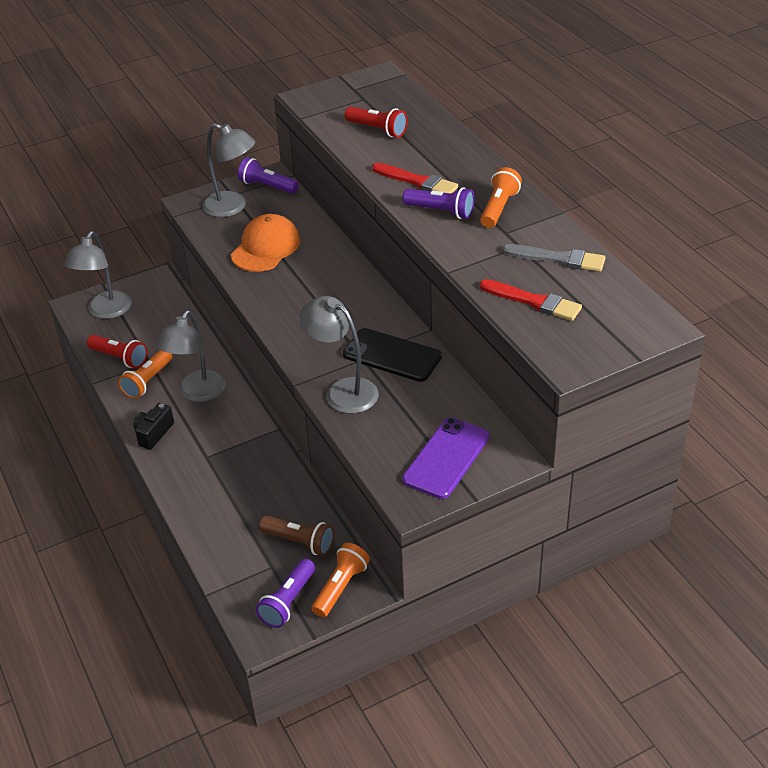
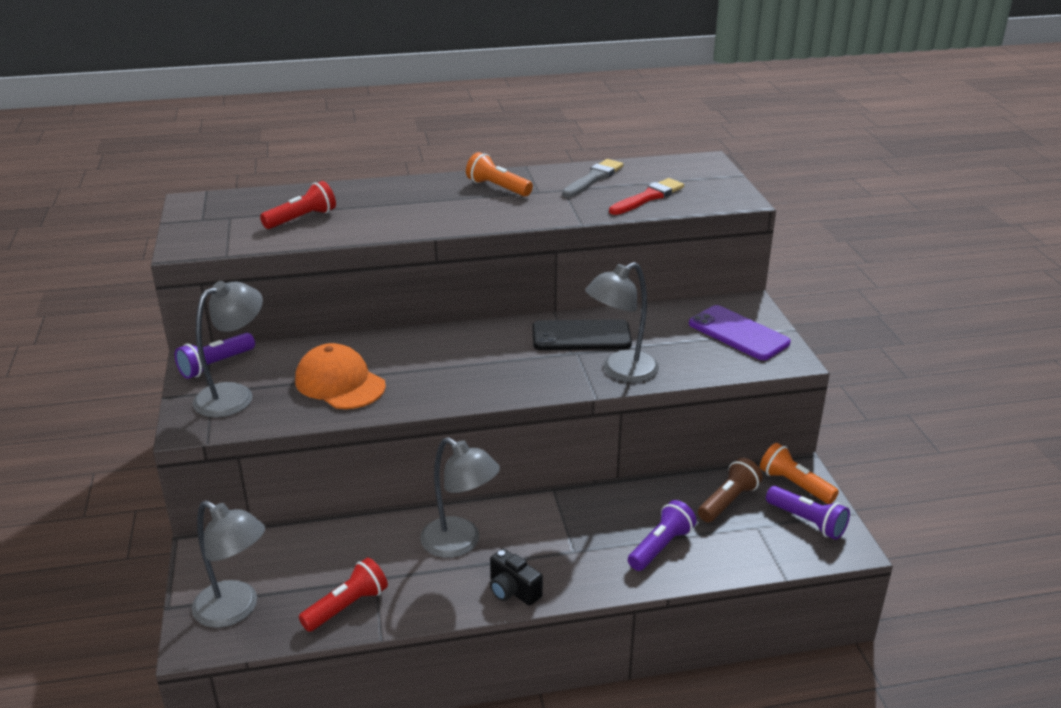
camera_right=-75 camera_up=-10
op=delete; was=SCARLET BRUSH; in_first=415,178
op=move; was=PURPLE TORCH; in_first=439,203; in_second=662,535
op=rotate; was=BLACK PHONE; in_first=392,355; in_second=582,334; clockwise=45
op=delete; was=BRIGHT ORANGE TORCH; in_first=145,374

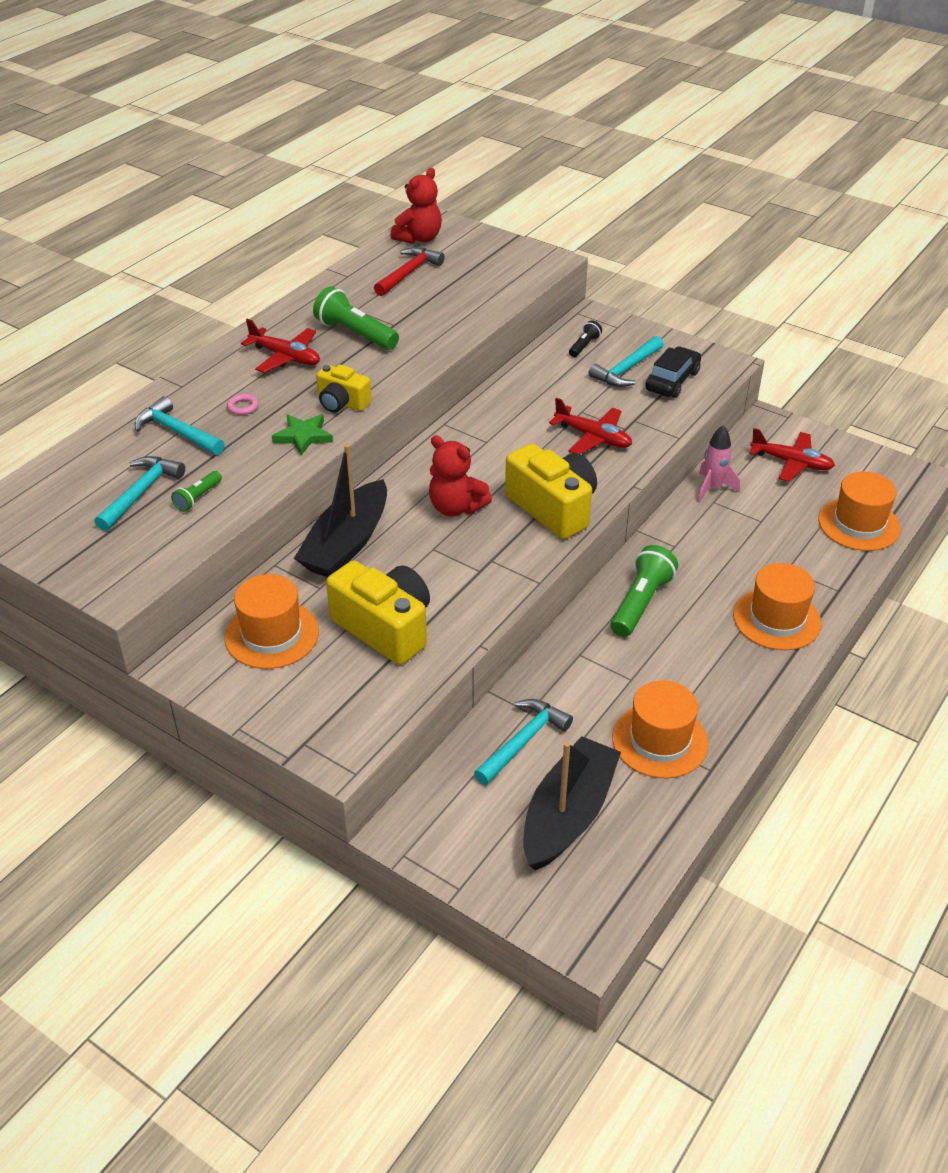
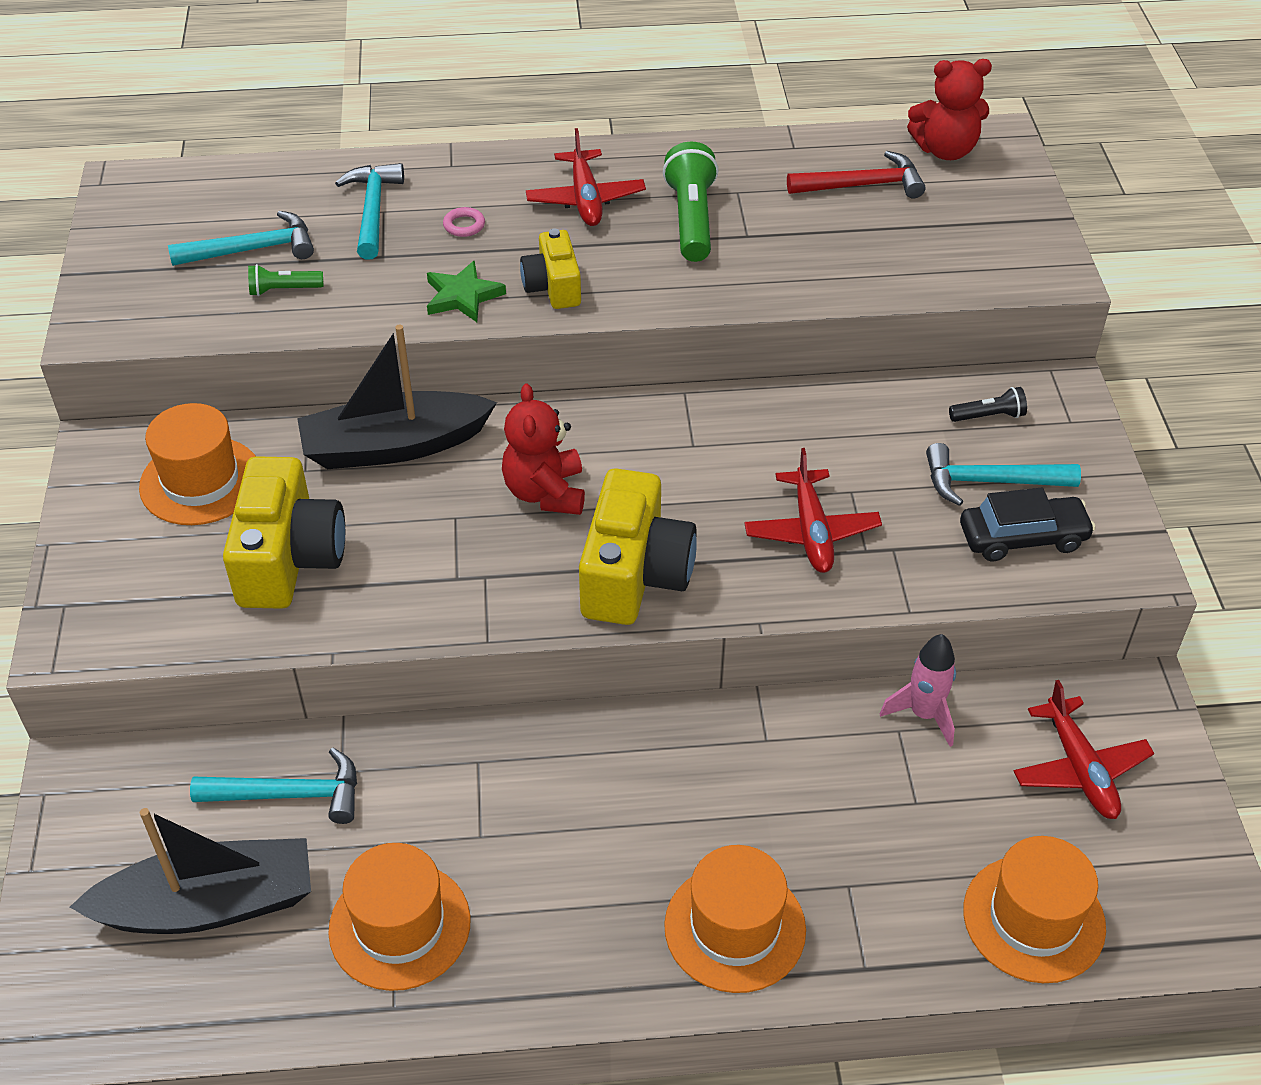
camera_right=50 camera_up=5
op=delete; was=GREEN TORCH; in_first=644,591

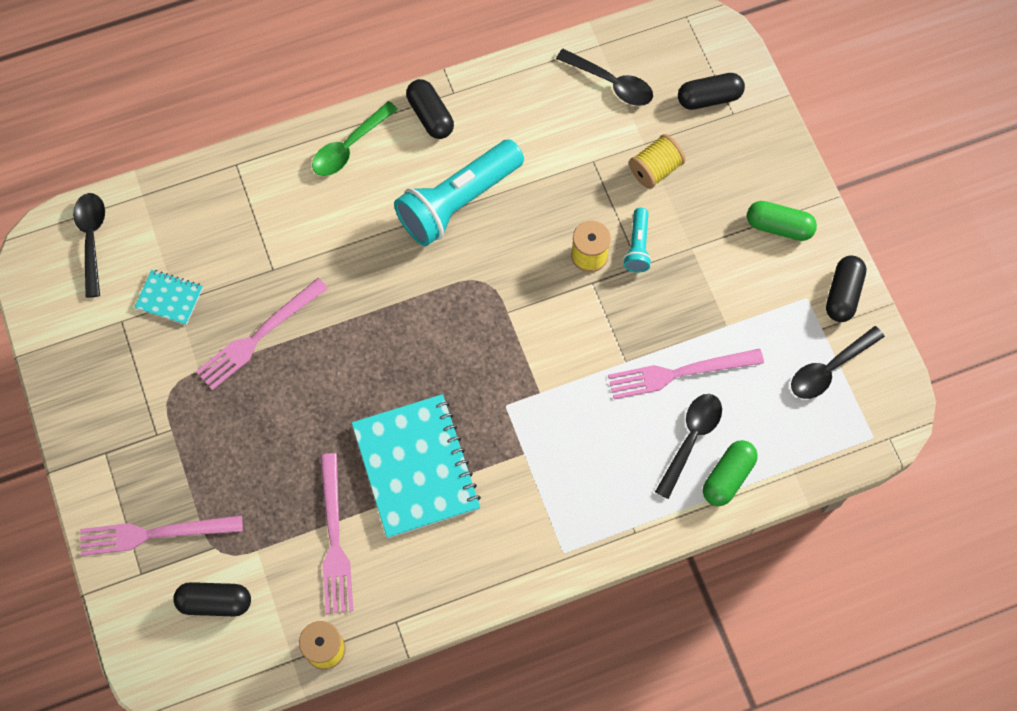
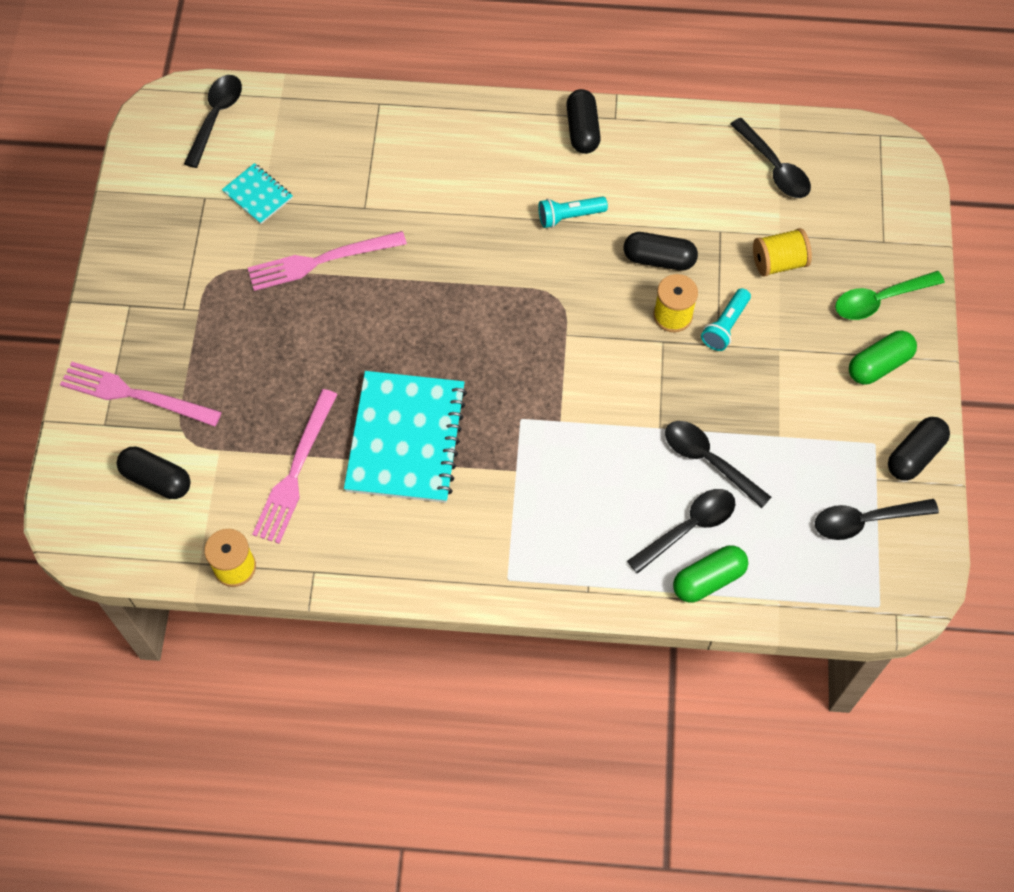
camera_right=25 camera_up=-5
op=move; was=BLACK CAPSULE; in_first=711,91; in_second=661,251
op=move; was=GREEN TEASPOON; in_first=355,138; in_second=890,295
op=resize; was=AQUA TORCH; in_first=459,192; in_second=573,212; ratio=0.47
op=rotate; was=GREEN CAPSULE; in_first=782,221; in_second=883,358; clockwise=-75
op=replace; was=ROSE-PINK FORK; now=BLACK TEASPOON; in_first=686,374; in_second=718,464

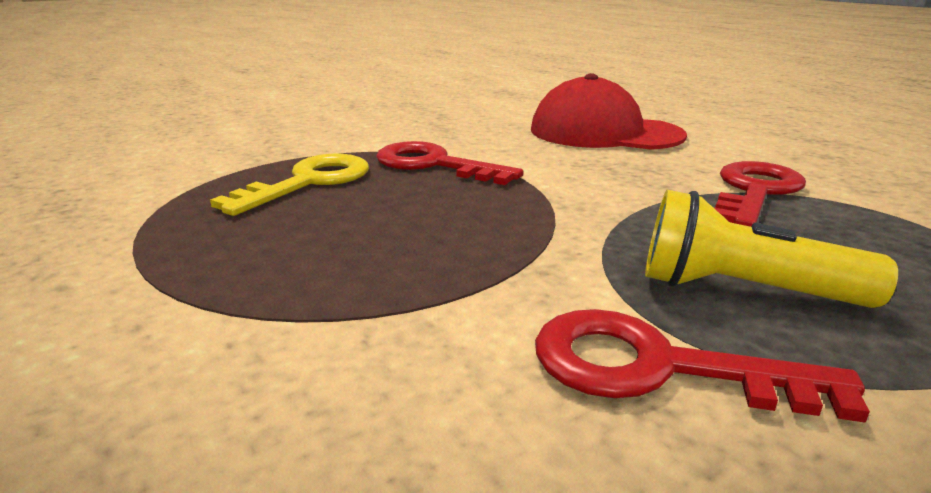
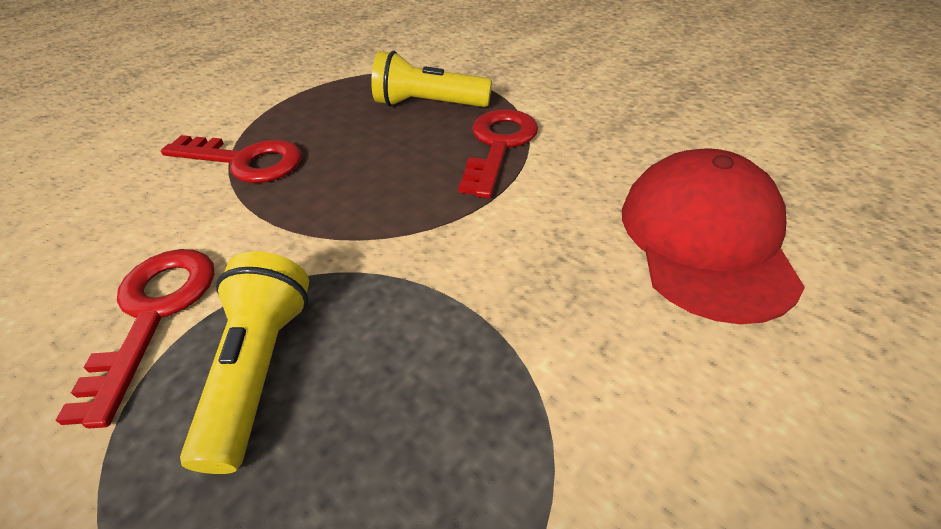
camera_right=75 camera_up=20
op=replace; was=BRIGHT YELLOW KEY; now=BRIGHT YELLOW TORCH; in_first=289,185; in_second=431,79
op=move; was=SCARLET KEY; in_first=760,194; in_second=231,159

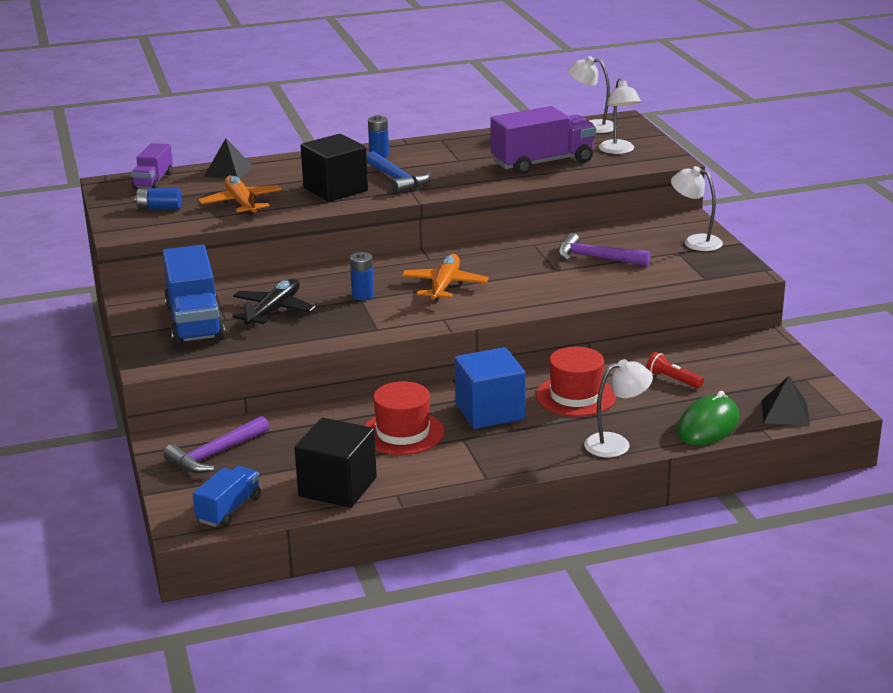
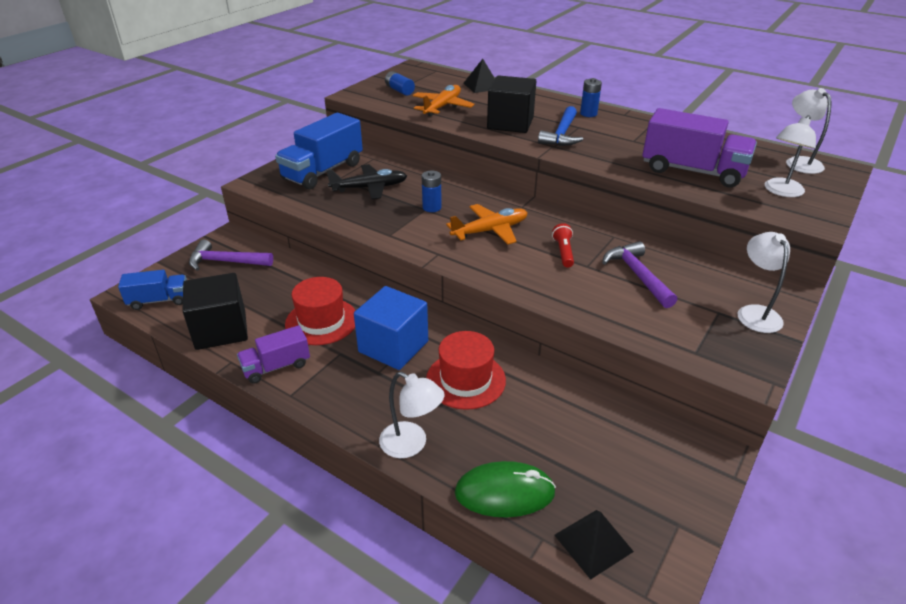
camera_right=50 camera_up=10
op=move; was=PURPLE TOY TRUCK; in_first=152,166; in_second=273,354
op=move; was=SCARLET TORCH; in_first=675,370; in_second=563,245

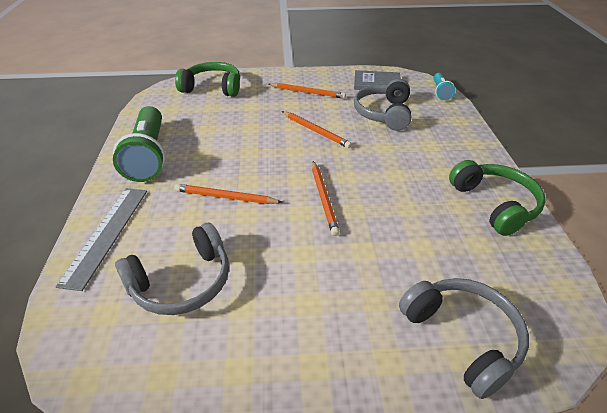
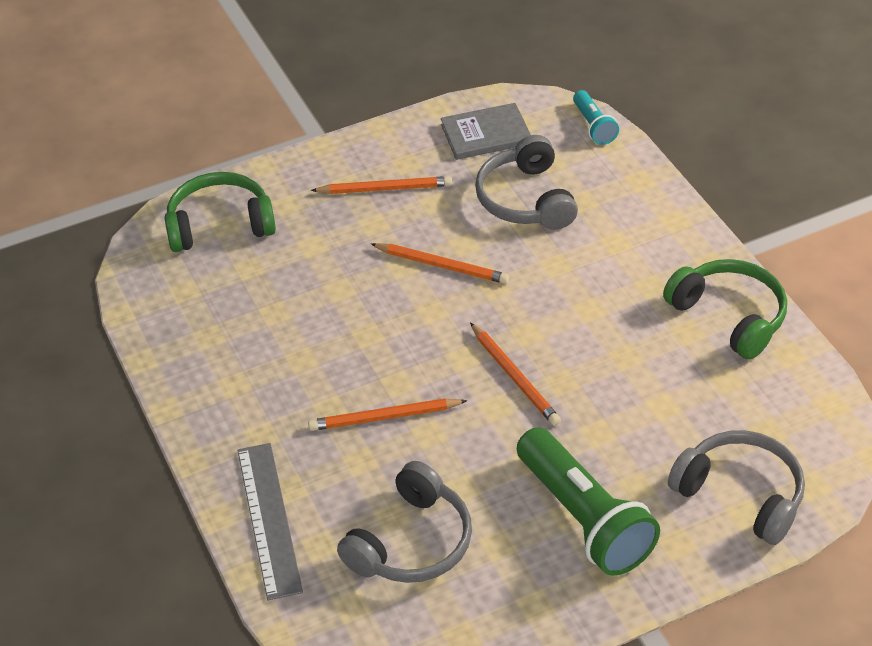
camera_right=-20 camera_up=5
op=move; was=GREEN TORCH; in_first=139,144; in_second=588,501

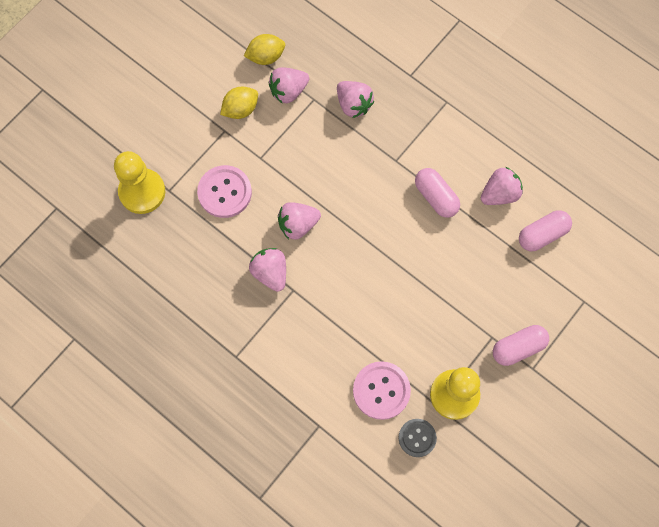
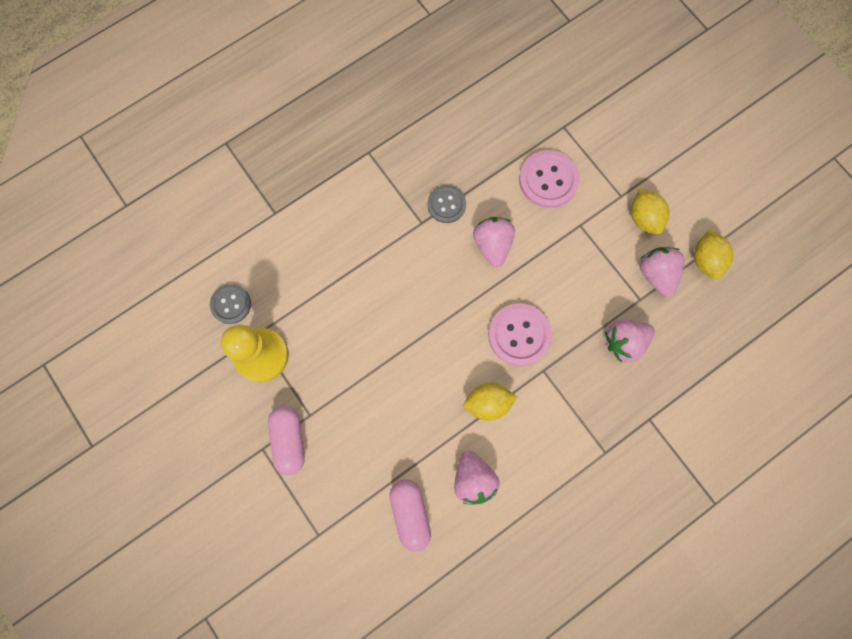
camera_right=105 camera_up=5
op=delete; was=BRIGHT YELLOW CHESS PAWN; in_first=139,182
op=replace; was=ROSE-PINK CAPSULE; now=BRIGHT YELLOW CITRUS FRUIT; in_first=437,193; in_second=490,402
op=replace; was=ROSE-PINK BERRY; now=ASH-GREY BUTTON; in_first=267,270; in_second=446,204
op=move; was=ROSE-PINK BUTTON; in_first=382,390; in_second=520,334

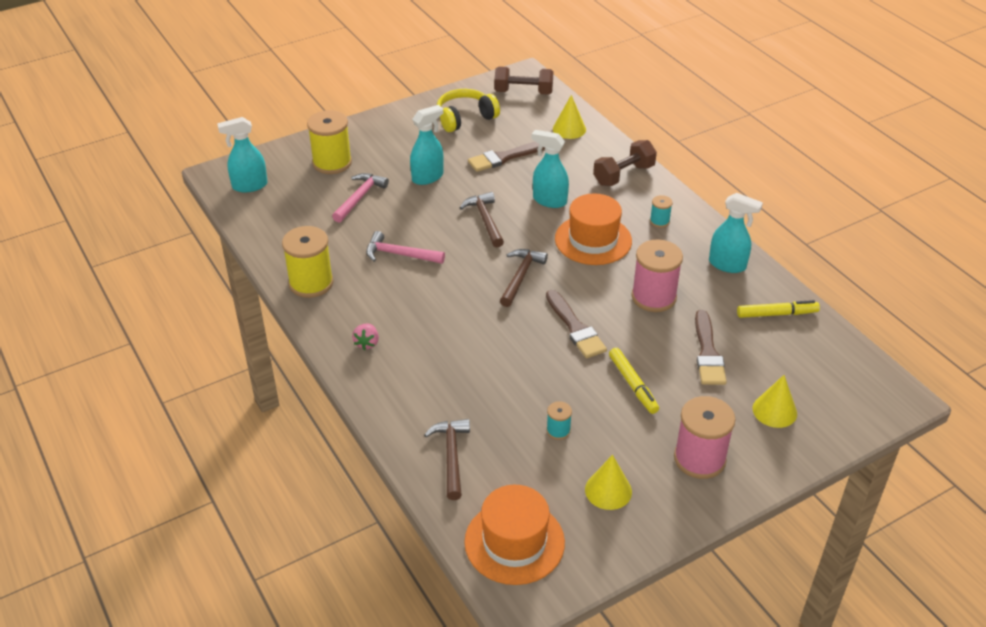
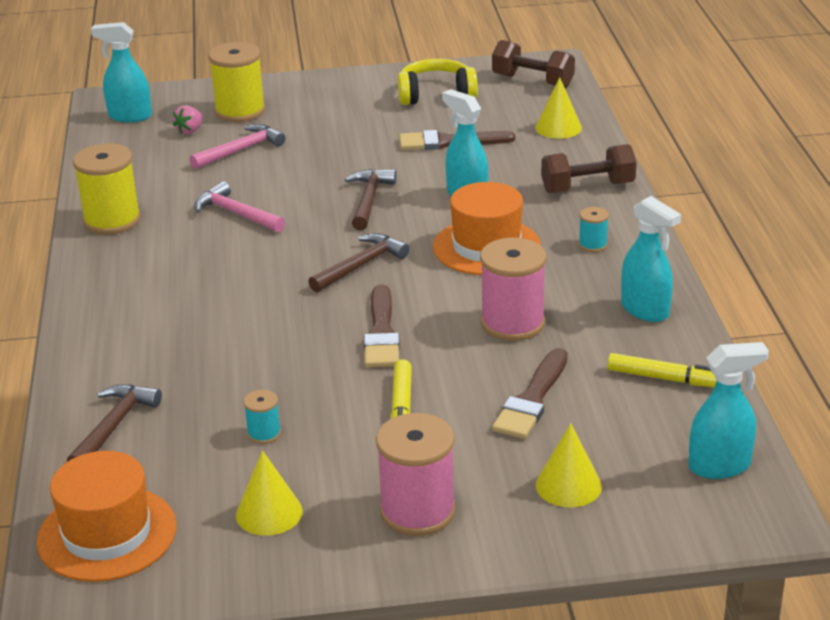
camera_right=25 camera_up=-10
op=move; was=AQUA SPRAY BOTTLE; in_first=427,145; in_second=728,410
op=move; was=ROSE-PINK BERRY; in_first=365,337; in_second=188,120

